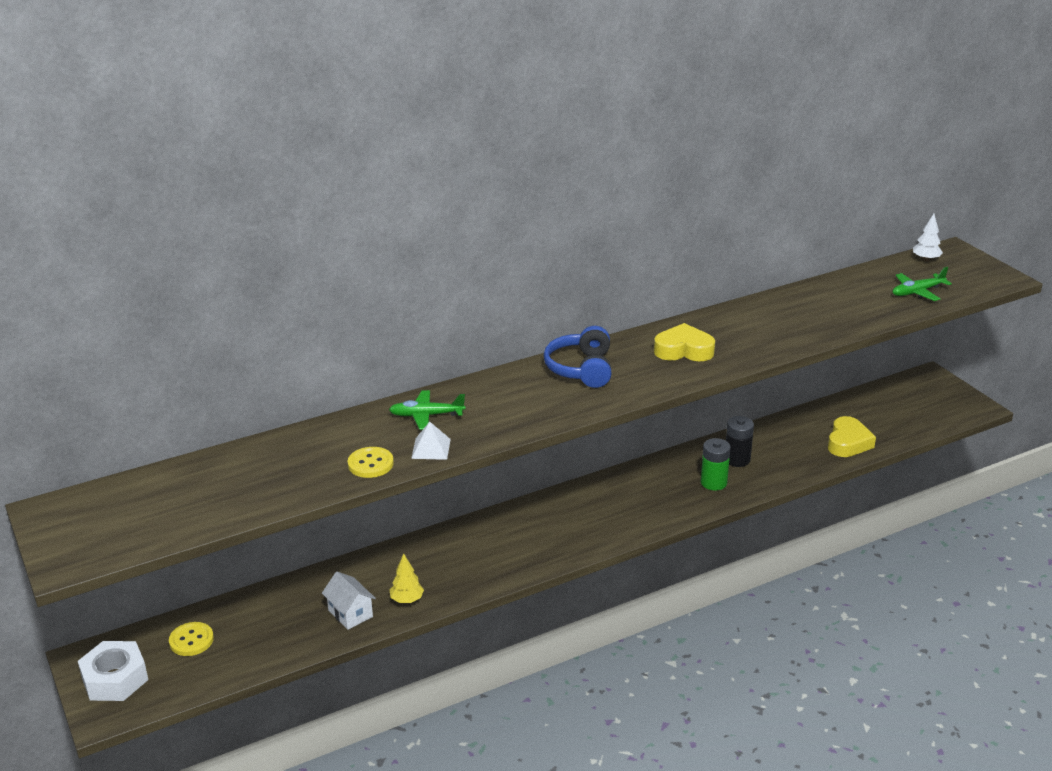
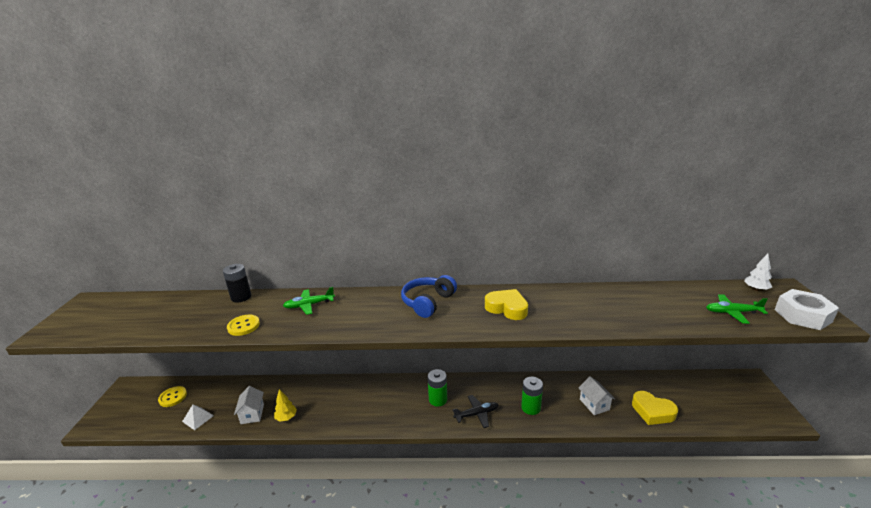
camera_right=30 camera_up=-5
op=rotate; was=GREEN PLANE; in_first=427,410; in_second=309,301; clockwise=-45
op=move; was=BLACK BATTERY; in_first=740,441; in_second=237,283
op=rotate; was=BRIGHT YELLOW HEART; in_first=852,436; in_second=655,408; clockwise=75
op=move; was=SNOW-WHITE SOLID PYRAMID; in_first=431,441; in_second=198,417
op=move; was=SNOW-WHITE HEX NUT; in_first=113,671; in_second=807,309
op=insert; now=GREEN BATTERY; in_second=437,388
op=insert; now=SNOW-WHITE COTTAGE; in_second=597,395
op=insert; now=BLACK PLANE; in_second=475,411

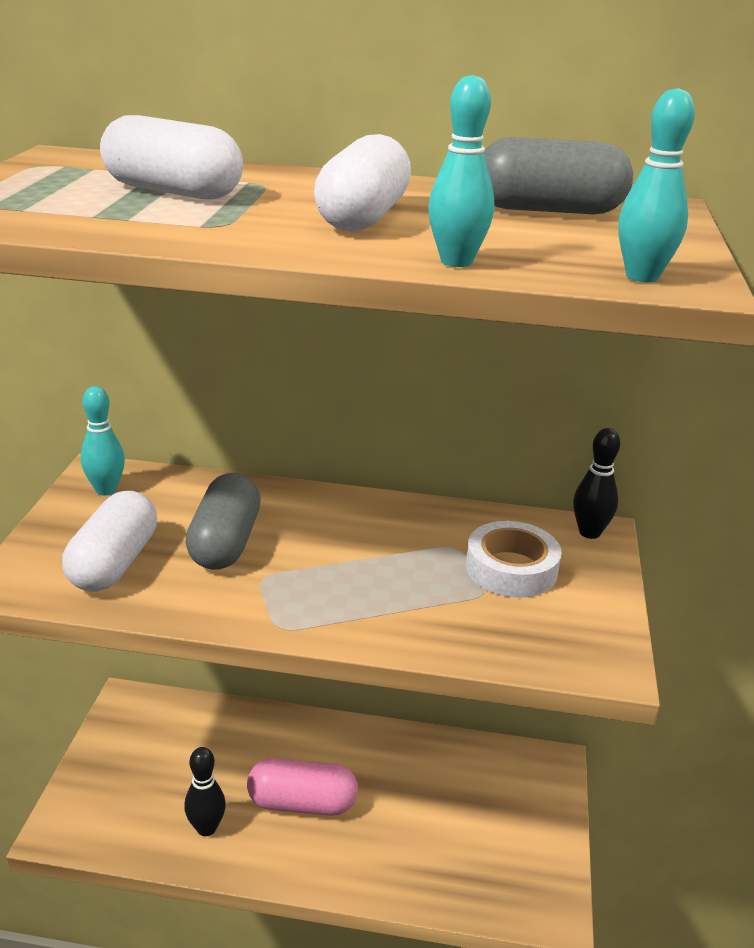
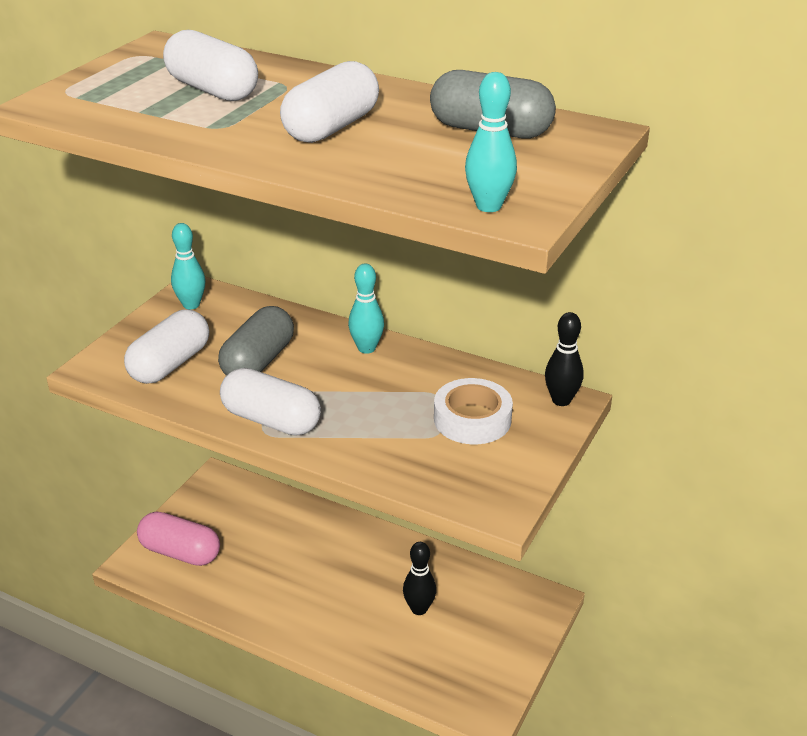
camera_right=20 camera_up=5
op=move; was=AQUA TENPIN; in_first=461,171; in_second=366,309
op=move; was=BLACK TENPIN; in_first=205,791; in_second=419,578
op=move; was=ROSE-PINK CAPSULE; in_first=302,787; in_second=178,539
op=insert; now=SNOW-WHITE CAPSULE; in_second=270,402

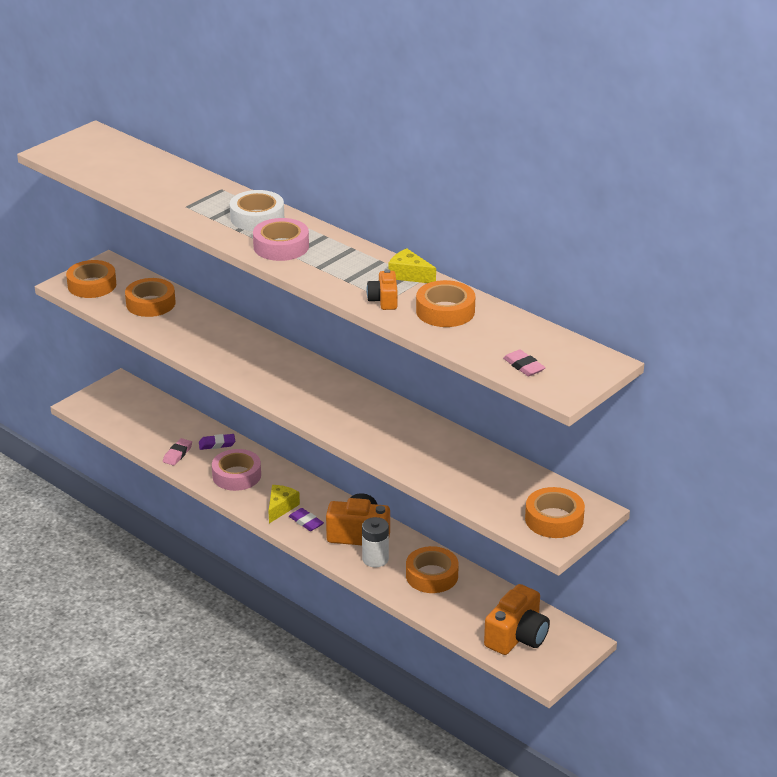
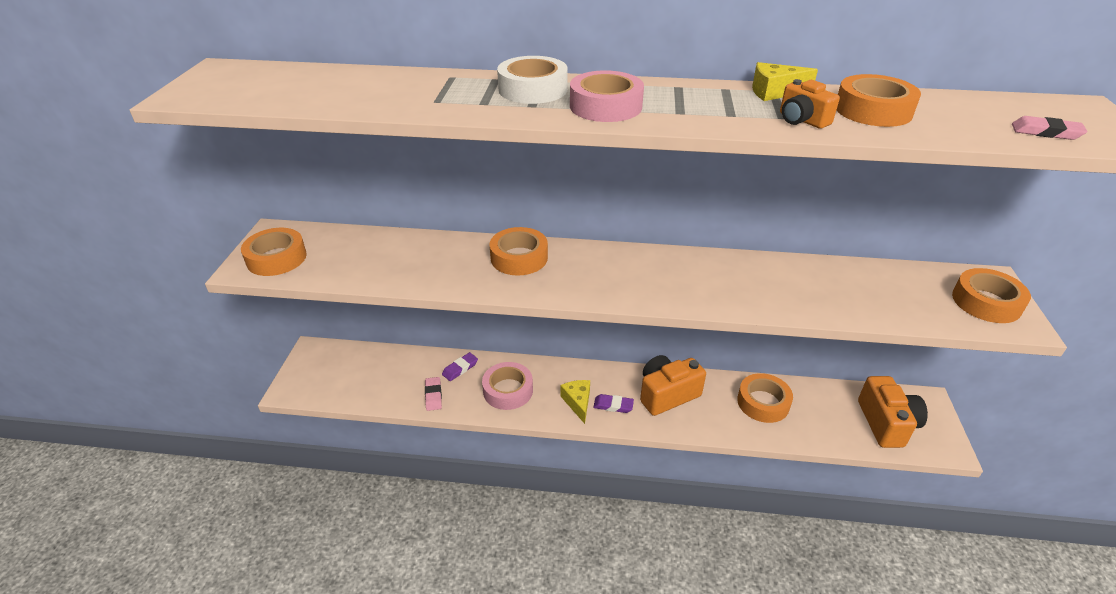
camera_right=-35 camera_up=5
op=move; was=BRIGHT ORANGE TAPE; in_first=150,297; in_second=519,251
op=delete; was=SNOW-WHITE BATTERY; in_first=375,542

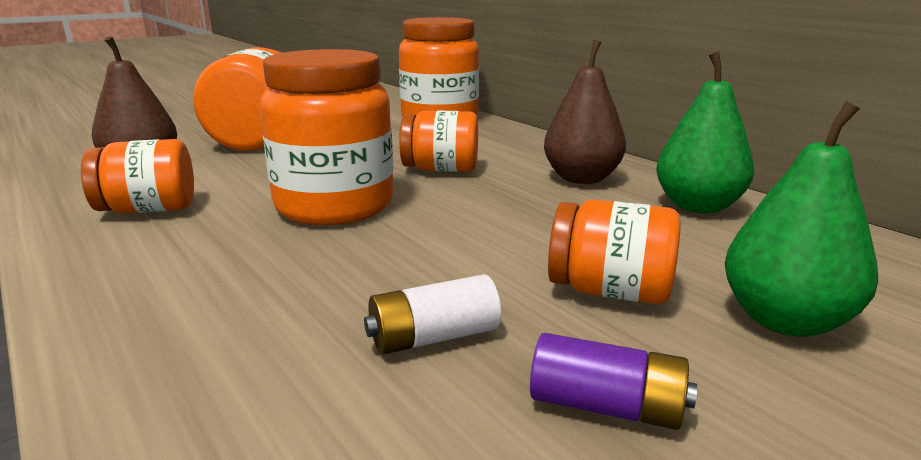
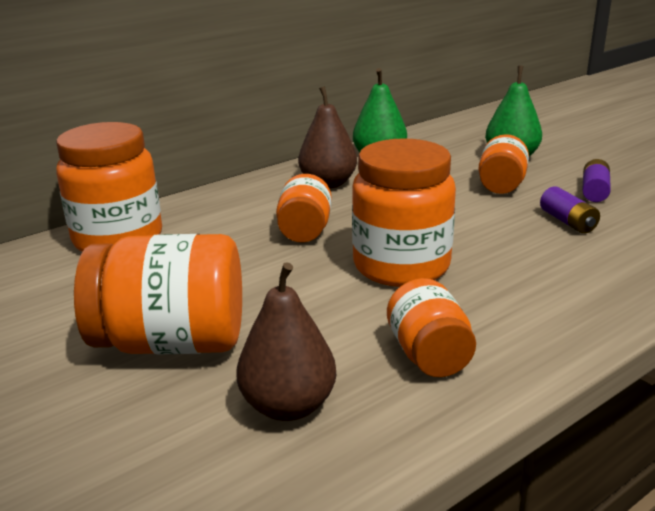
camera_right=-90 camera_up=5
op=recolor; was=SNOW-WHITE BATTERY; now=PURPLE BATTERY; in_first=432,314; in_second=570,210

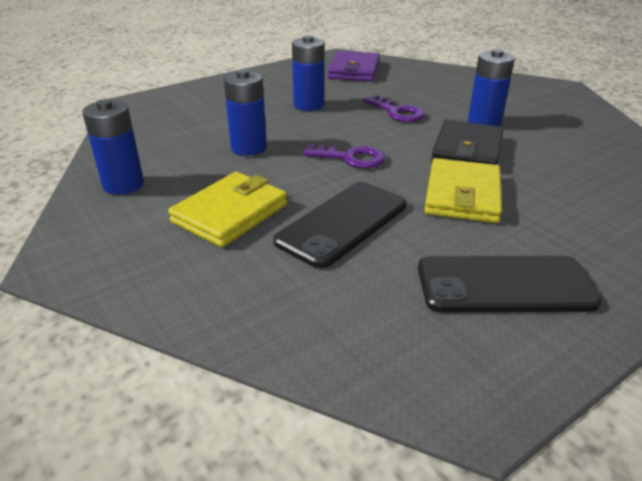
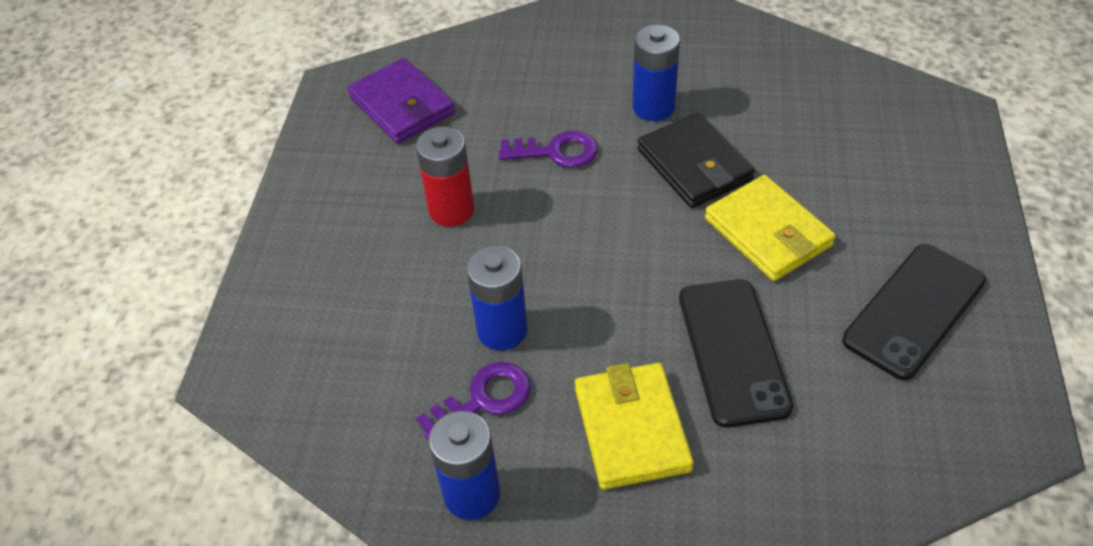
camera_right=-45 camera_up=15
op=recolor; was=ROYAL BLUE BATTERY; now=SCARLET BATTERY; in_first=308,73; in_second=445,176
op=move; was=PURPLE KEY; in_first=344,156; in_second=473,401

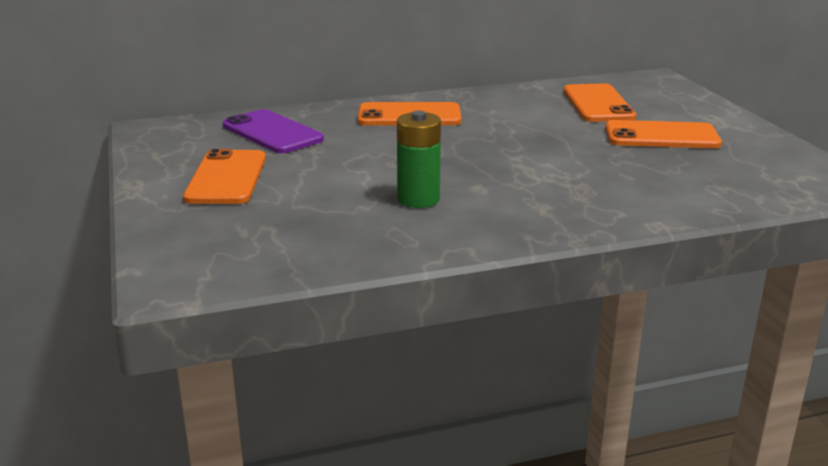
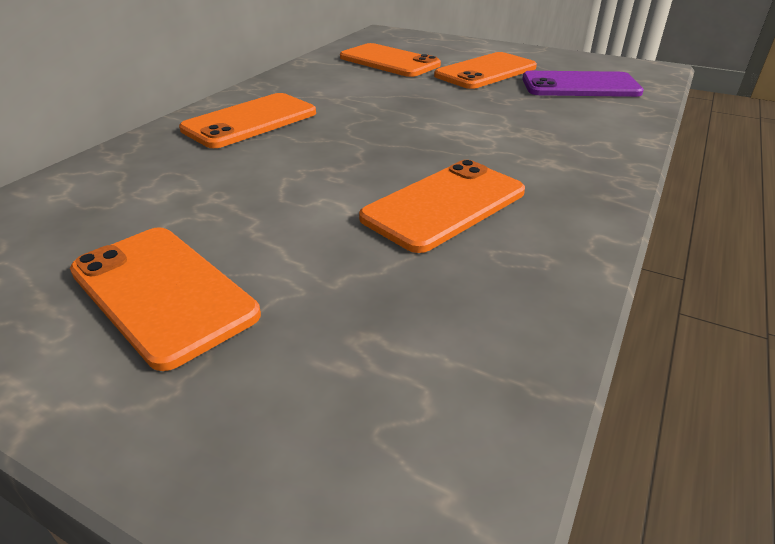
camera_right=-45 camera_up=10
op=move; was=PURPLE PHONE; in_first=273,131; in_second=583,84
op=replace; was=GREEN BATTERY; now=BRIGHT ORANGE PHONE; in_first=419,159; in_second=442,206

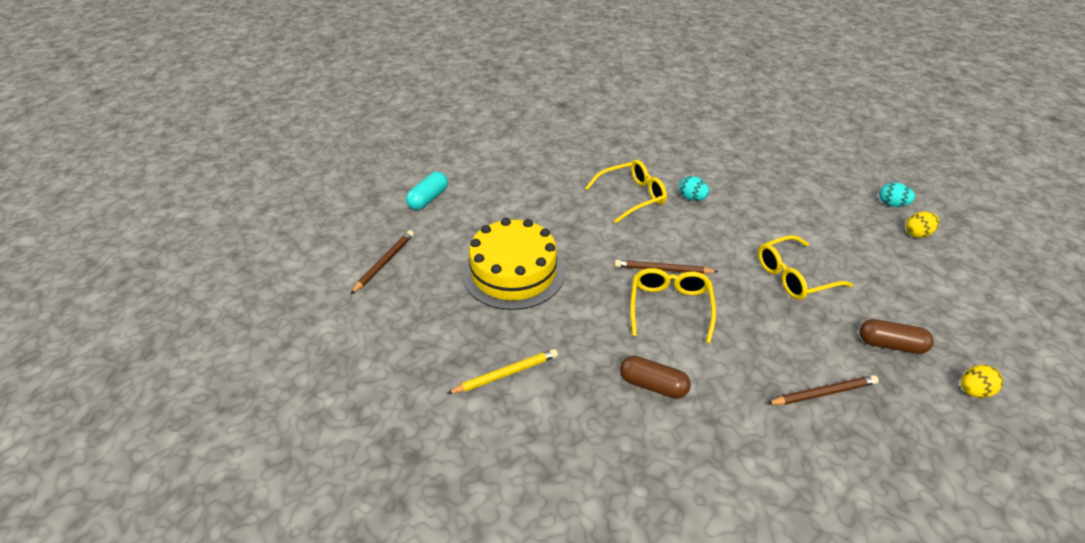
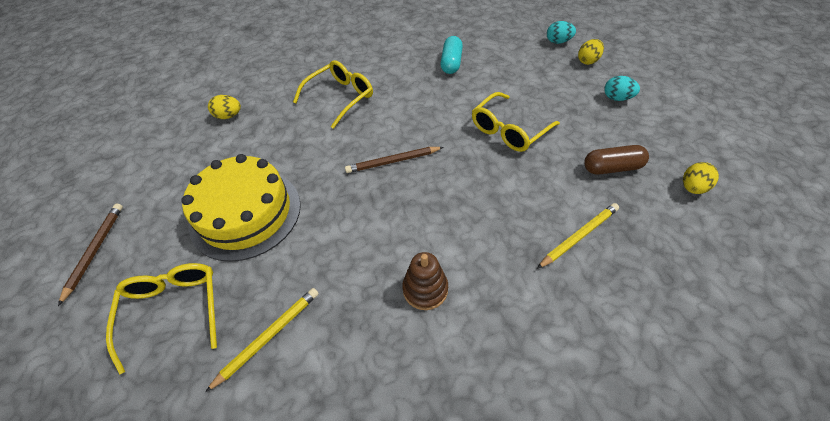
camera_right=-20 camera_up=10
op=move; was=AQUA CAPSULE; in_first=427,191; in_second=451,55
op=move; was=AQUA TOY EGG; in_first=694,188; in_second=622,88
op=move; was=BRIGHT YELLOW GLASSES; in_first=673,305; in_second=161,319
op=replace; was=DARK BROWN CAPSULE; now=DARK BROWN RING STACKER; in_first=655,377; in_second=425,281
op=recolor; was=DARK BROWN PENCIL; now=BRIGHT YELLOW PENCIL; in_first=823,390; in_second=578,236
op=insert; now=BRIGHT YELLOW TOY EGG; in_second=224,107

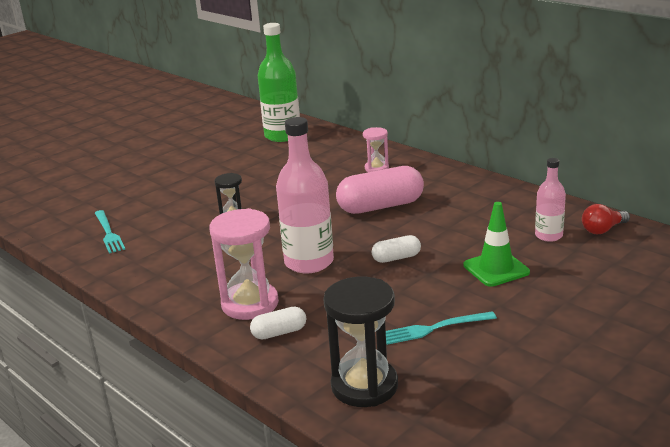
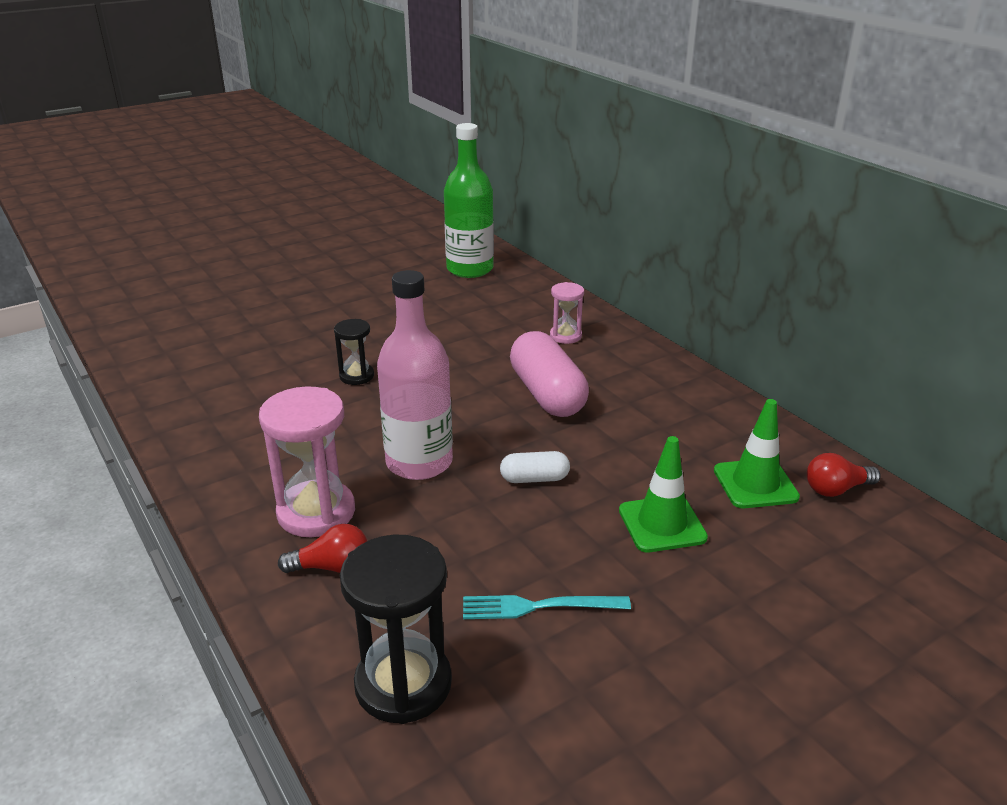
camera_right=10 camera_up=5
op=replace; was=ROSE-PINK FLASK; now=GREEN ROAD CONE; in_first=550,200; in_second=757,453
op=rotate; was=ROSE-PINK CAPSULE; in_first=380,190; in_second=549,374; clockwise=75
op=delete; was=AQUA FORK; in_first=110,232
op=replace; was=SNOW-WHITE CAPSULE; now=SCARLET BULB; in_first=278,323; in_second=322,548

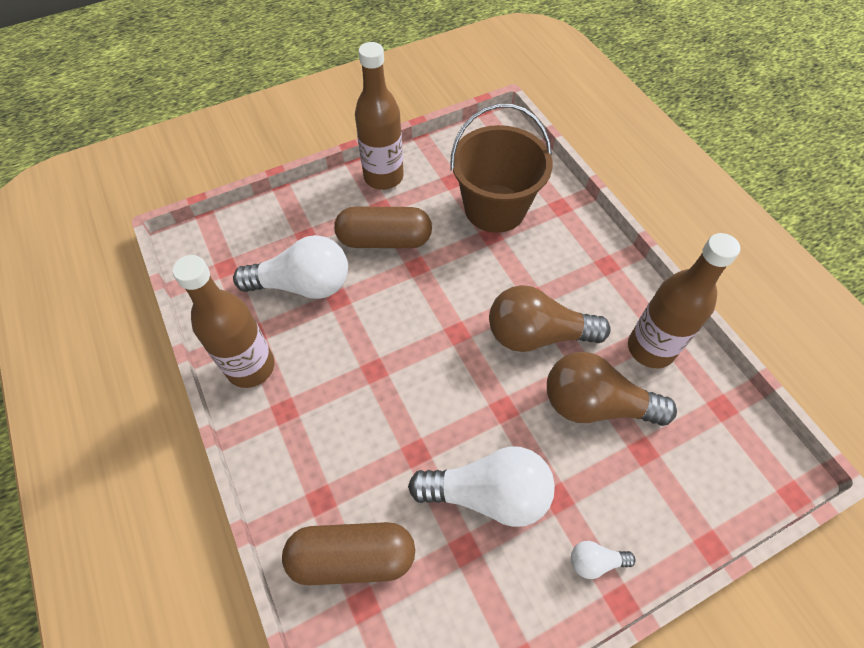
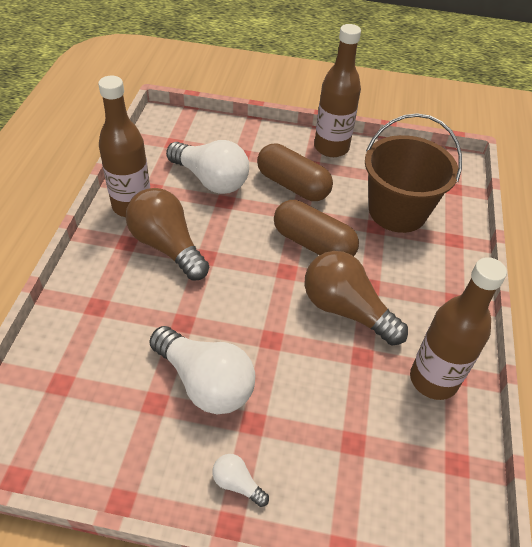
camera_right=35 camera_up=-10
op=move; was=DARK BROWN BULB; in_first=612,389; in_second=167,234
op=move; was=DARK BROWN CAPSULE; in_first=348,553; in_second=316,228

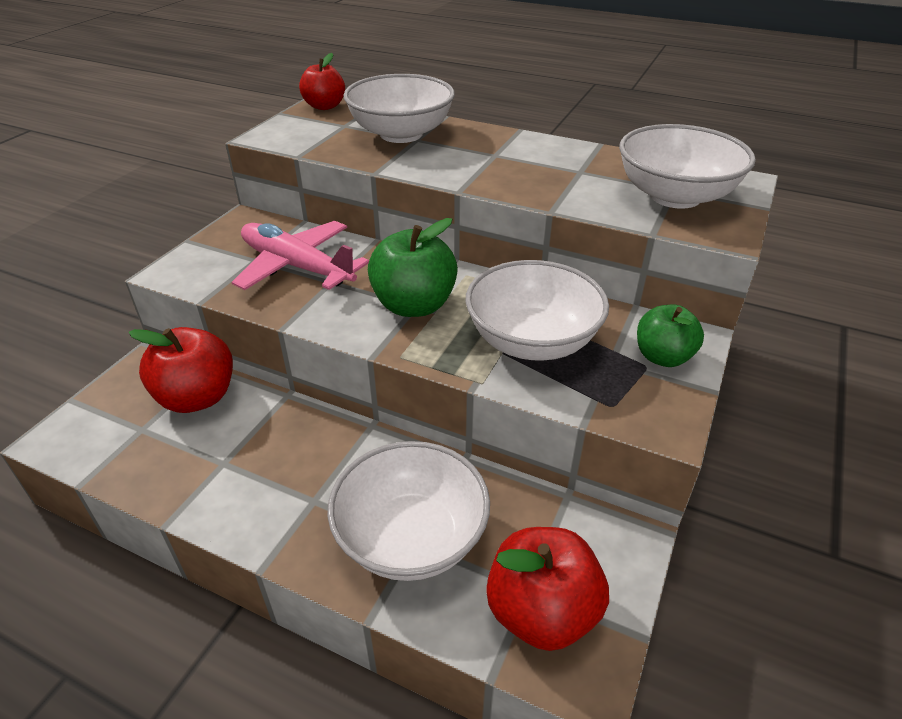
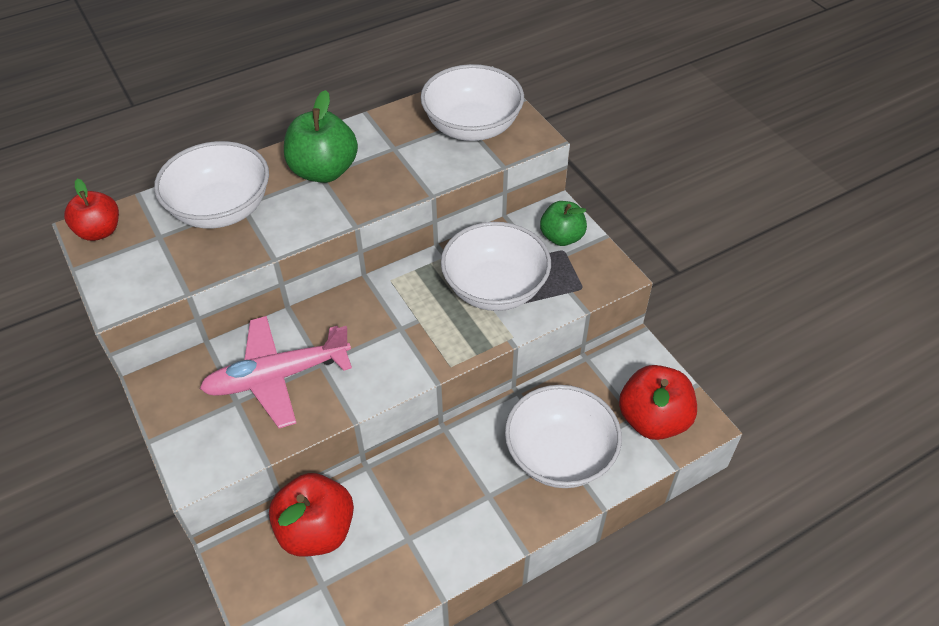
camera_right=-55 camera_up=10
op=move; was=GREEN APPLE; in_first=413,267; in_second=321,136

